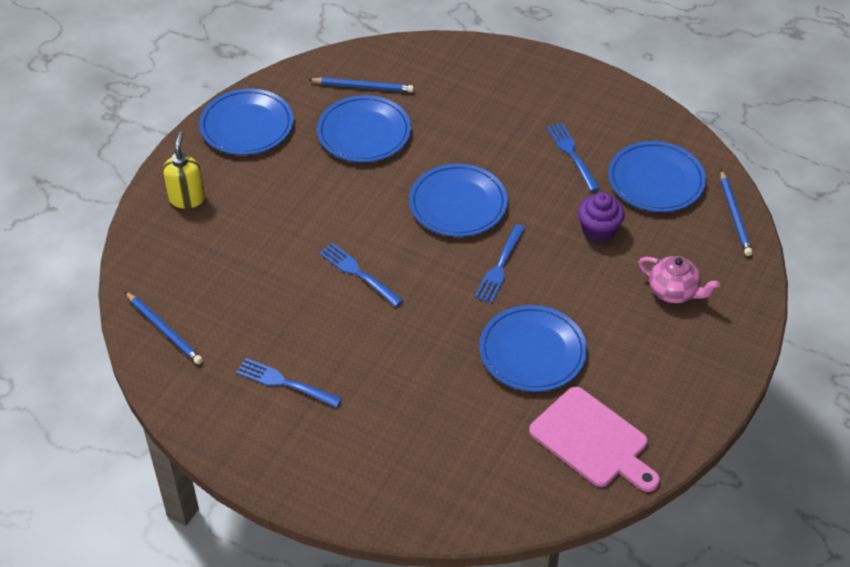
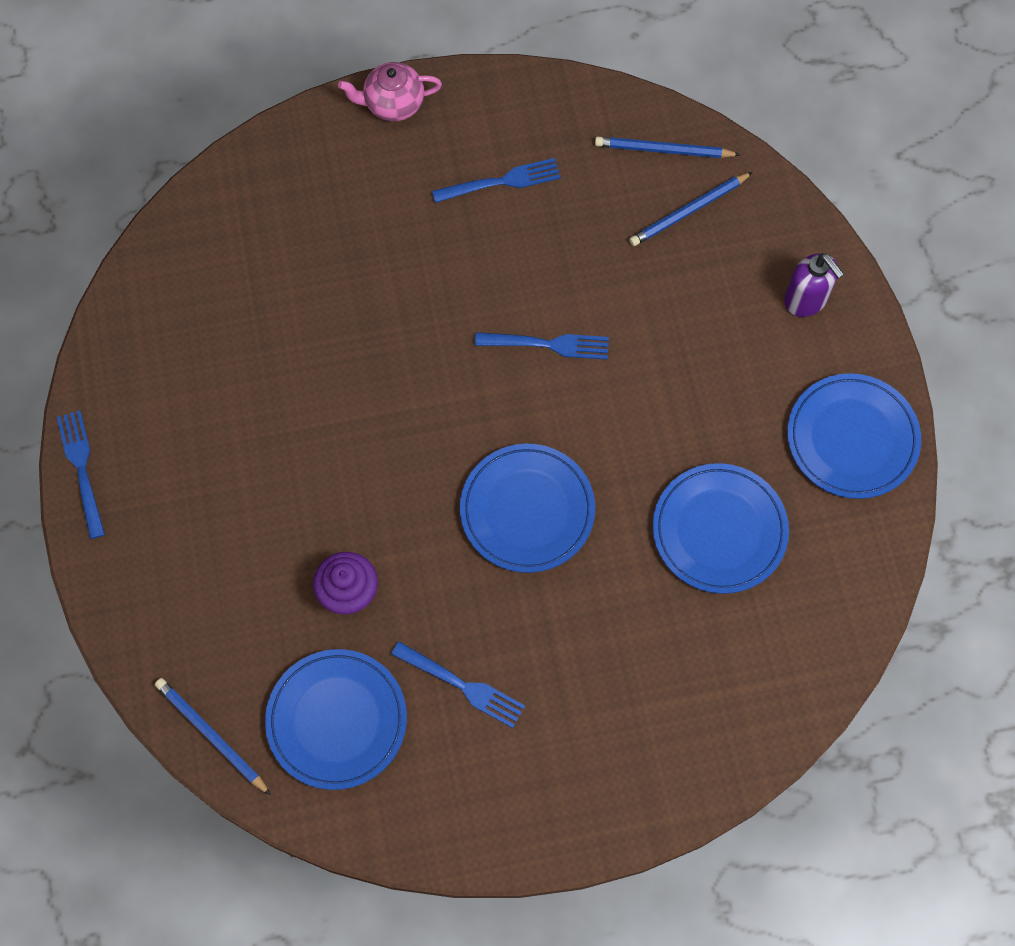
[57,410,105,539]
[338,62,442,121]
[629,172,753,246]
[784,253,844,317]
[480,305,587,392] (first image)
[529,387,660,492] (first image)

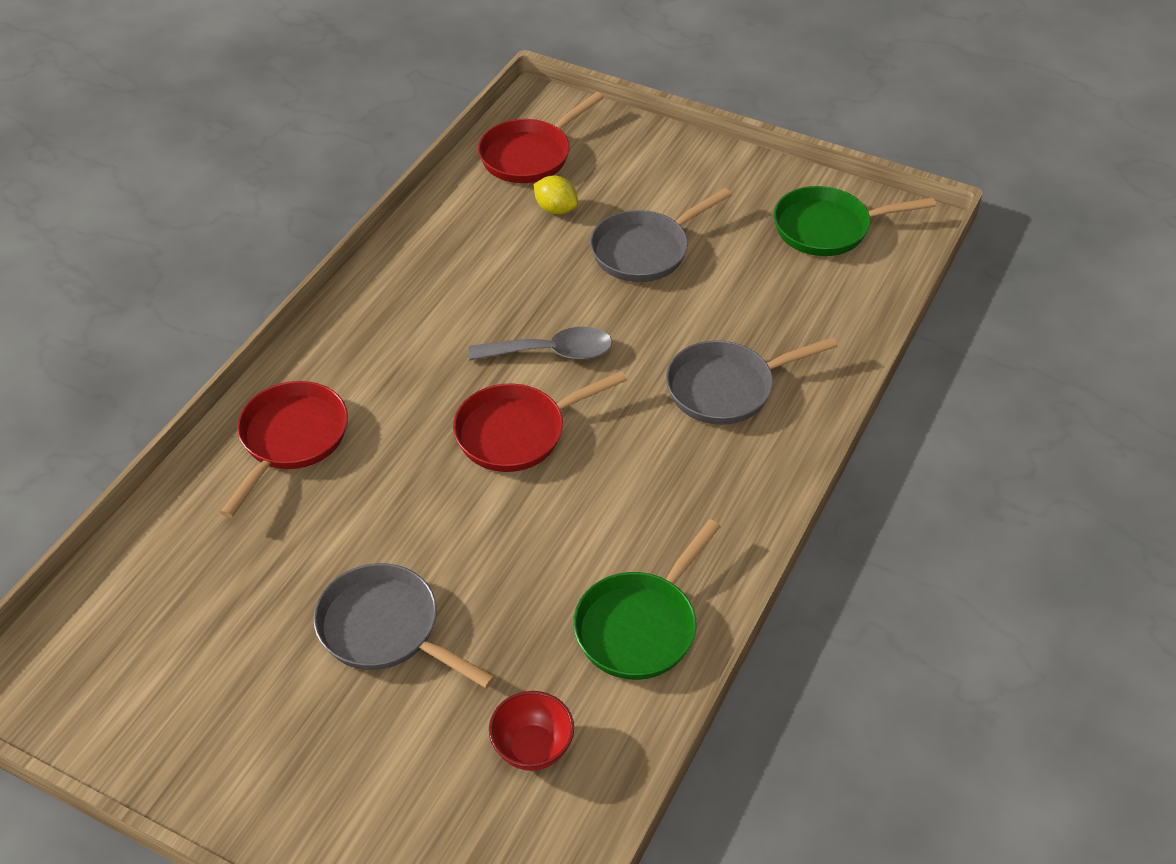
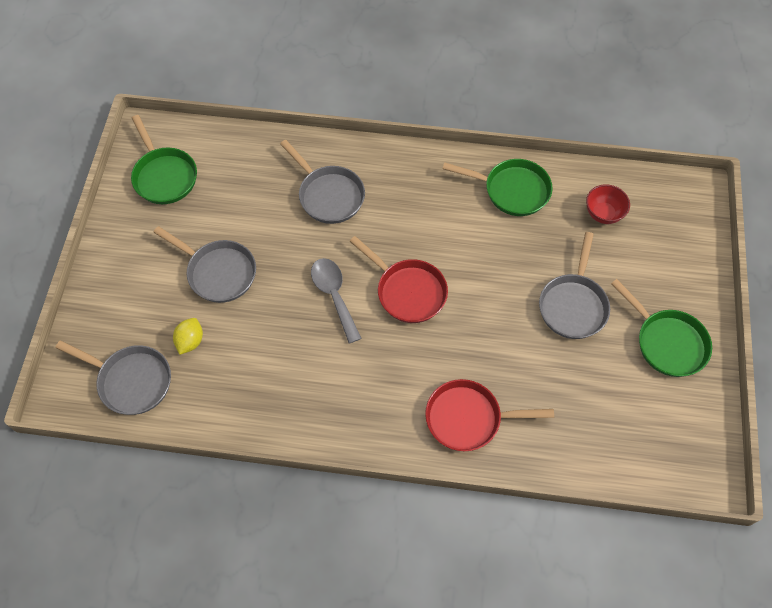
[56,340,171,415]
[611,279,712,377]

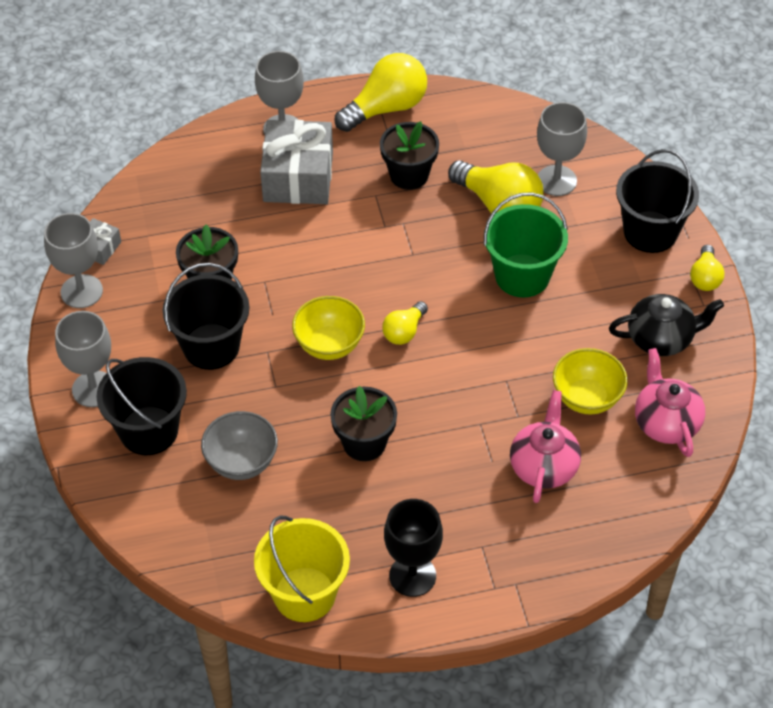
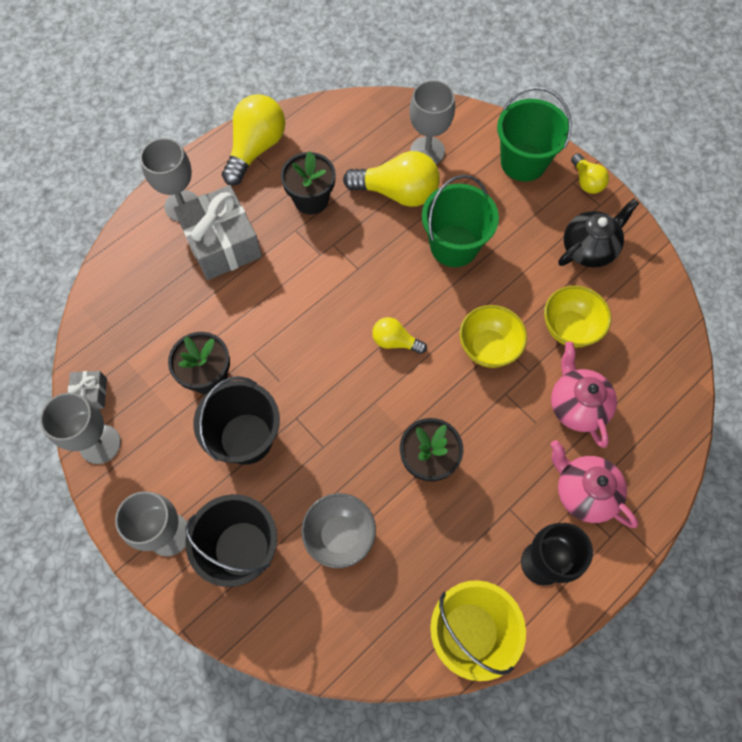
[372,317,427,354]
[460,305,527,368]
[497,87,572,182]
[551,440,638,528]

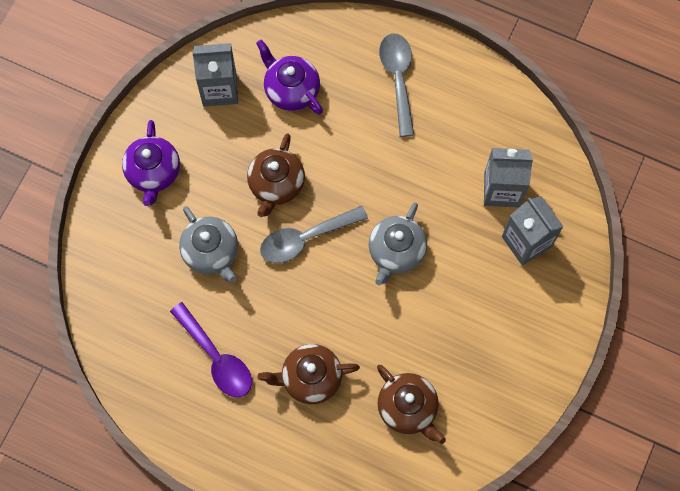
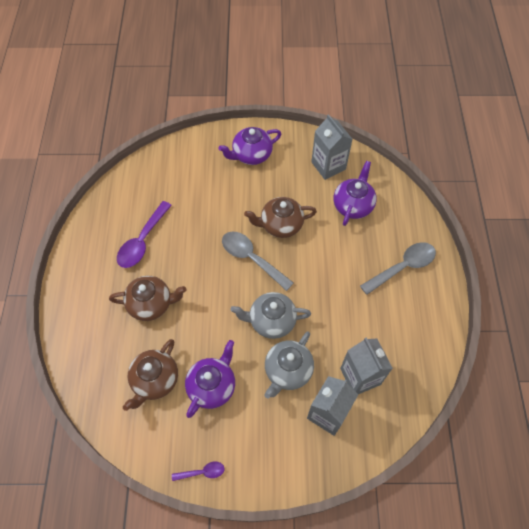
[109,276,186,321]
[172,461,225,481]
[185,340,235,418]
[265,332,314,398]

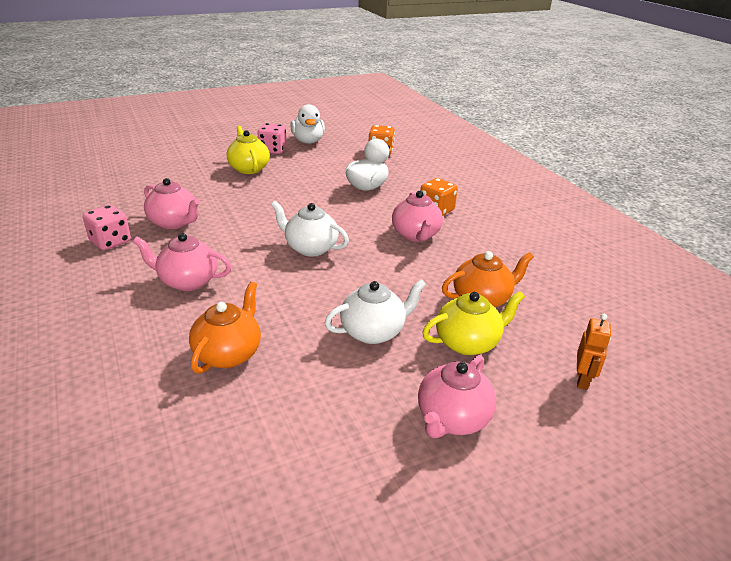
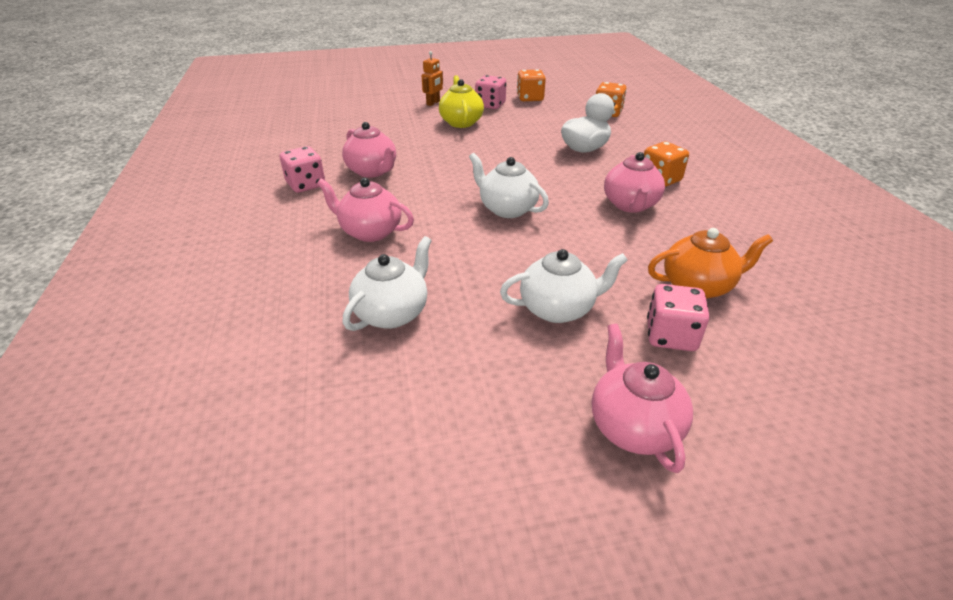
[343,236,432,331]
[422,51,443,106]
[517,69,546,101]
[592,324,693,473]
[647,284,709,351]

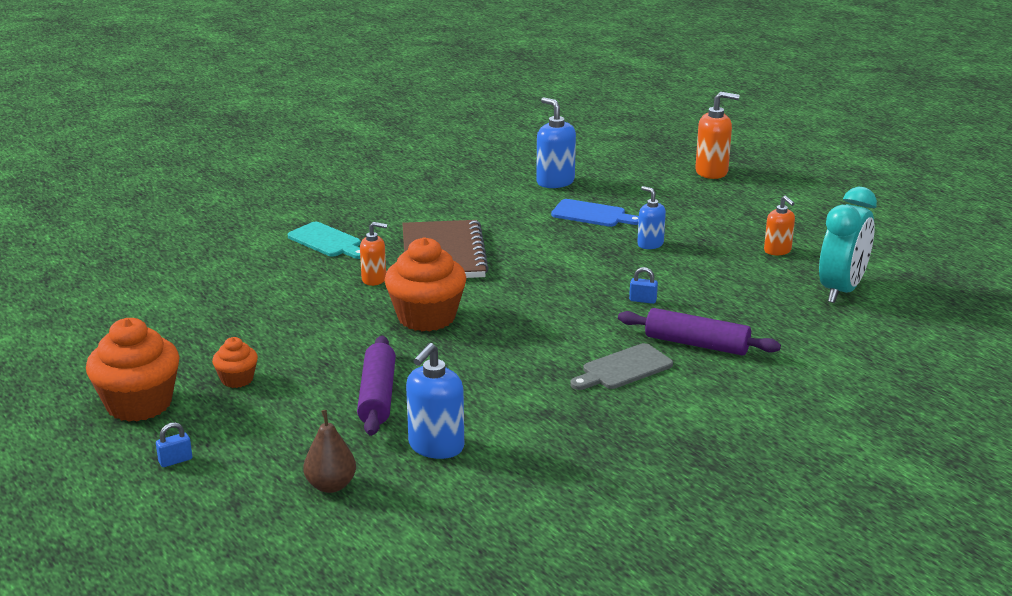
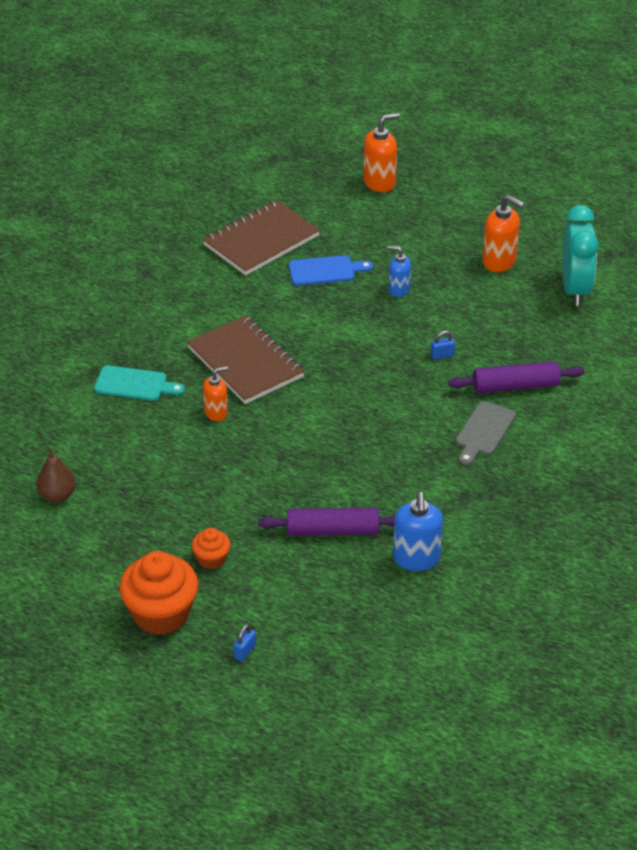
[36,447,76,503]
[203,200,320,275]
[259,508,395,536]
[483,195,525,272]
[384,237,466,331] (first image)

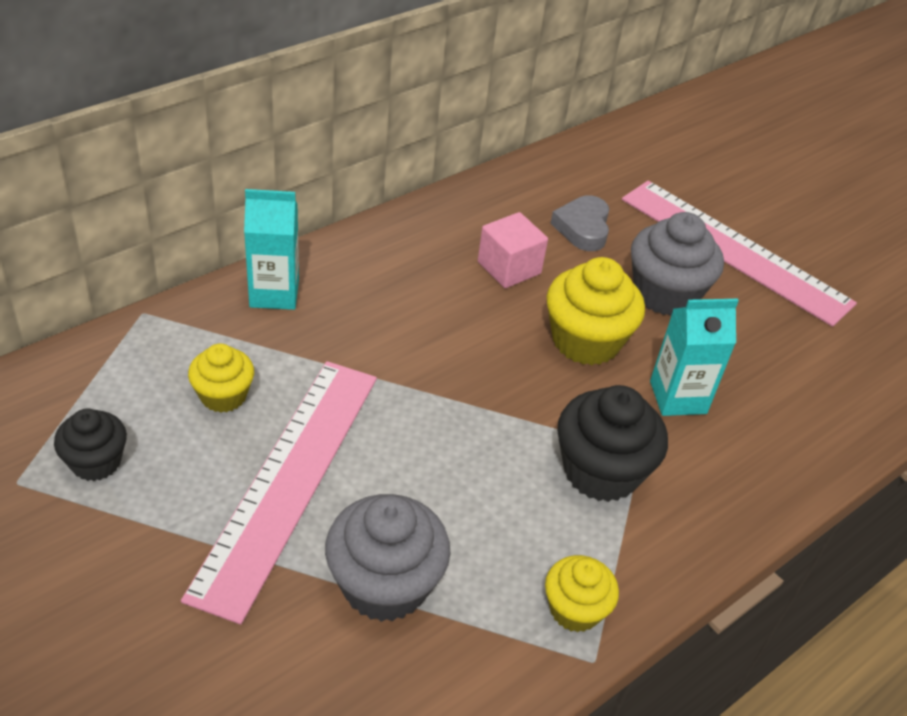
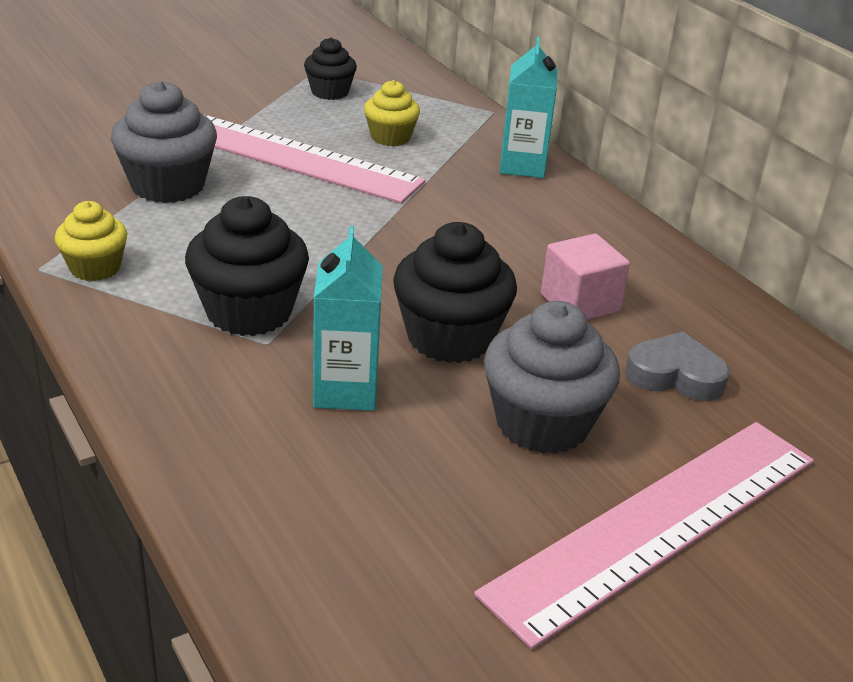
[393,222,517,363]

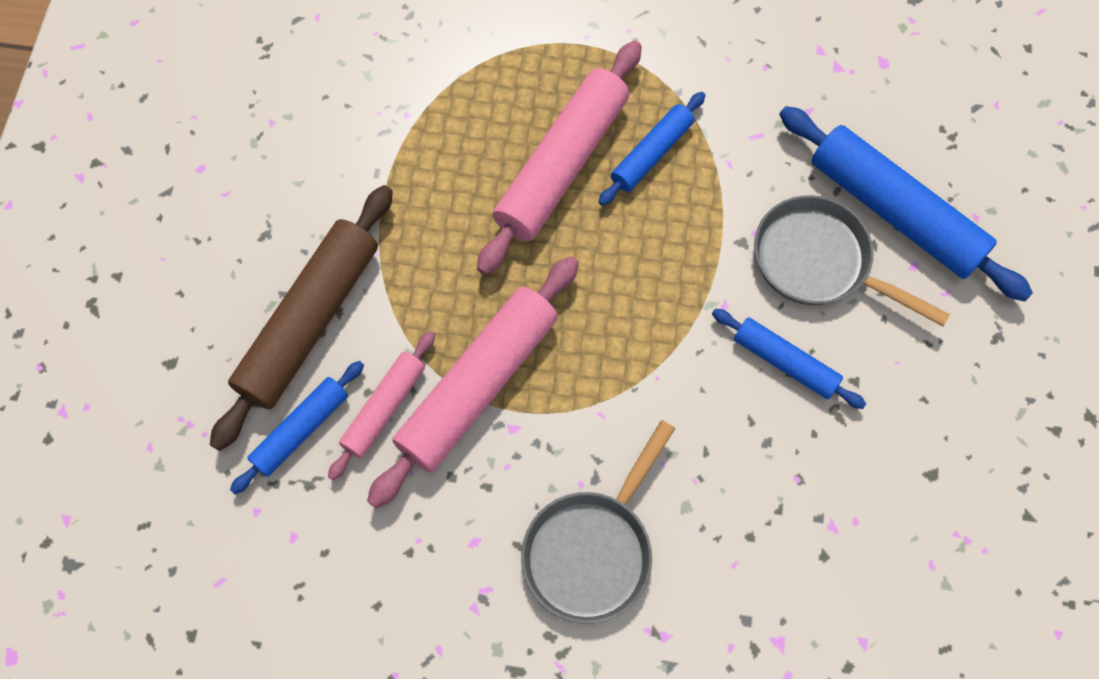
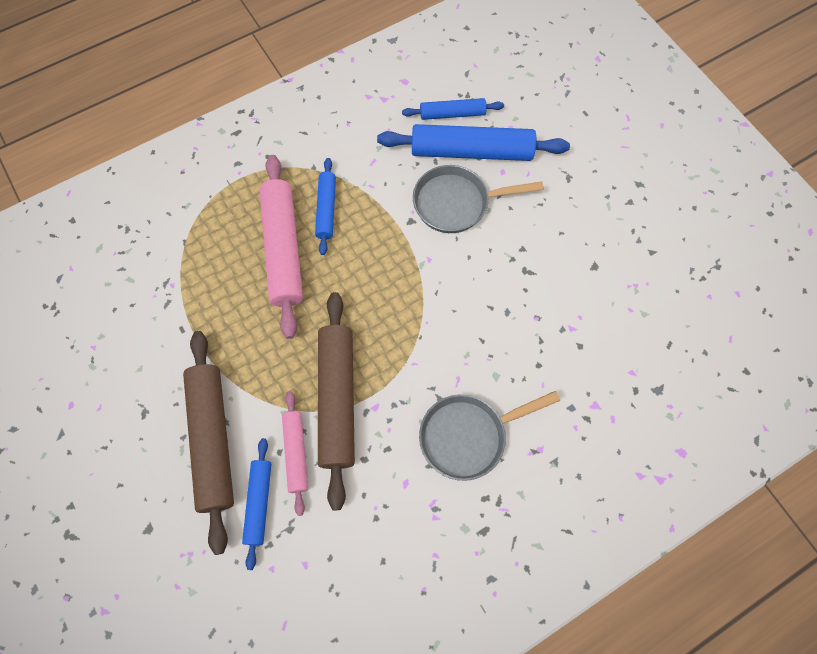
[318,292,355,510]
[402,98,504,120]
[419,391,560,481]

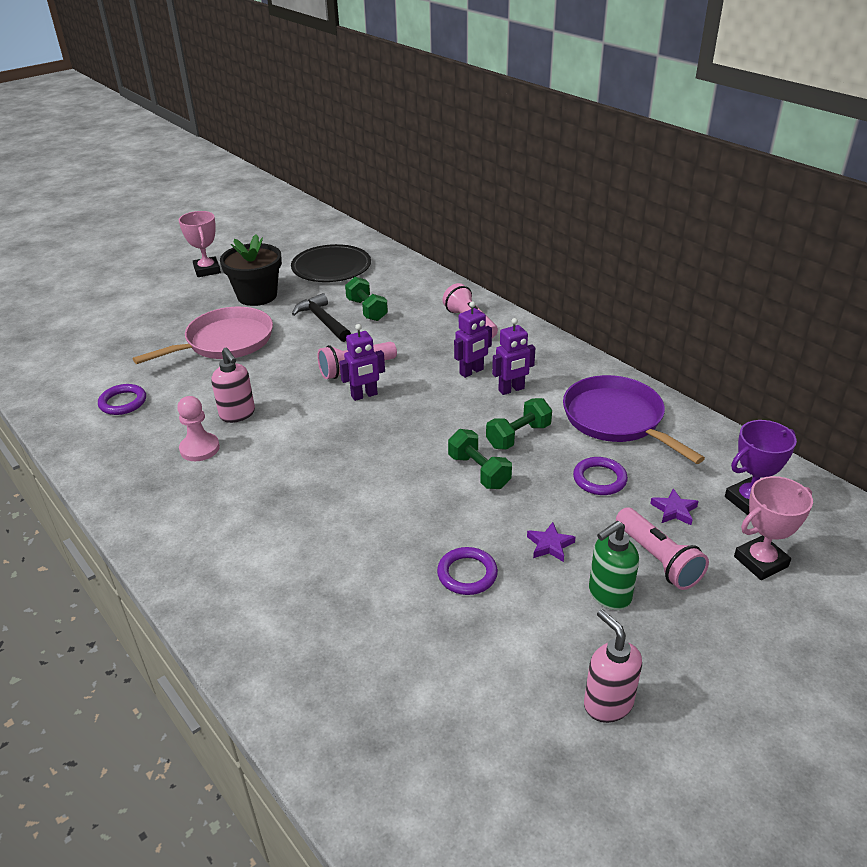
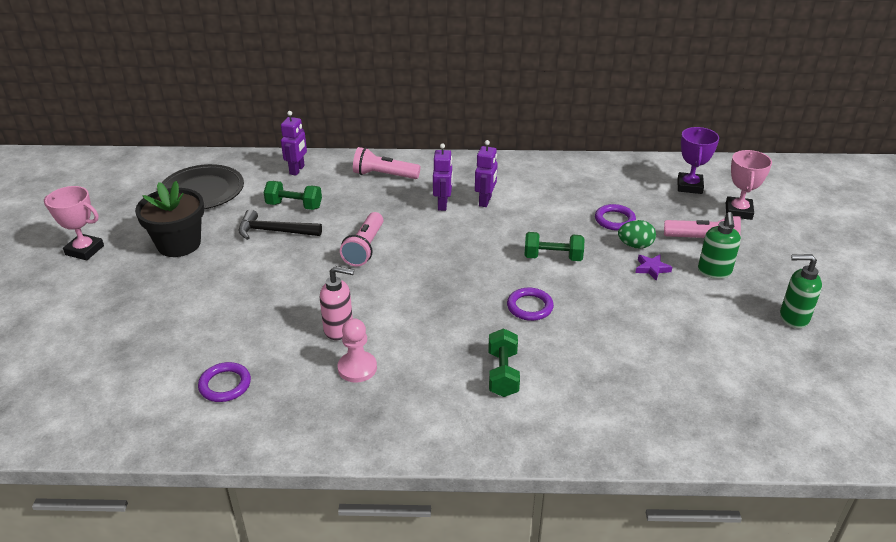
[281,111,307,175]
[489,328,520,397]
[507,288,554,321]
[618,220,656,249]
[780,254,822,328]
[133,307,273,364] (first image)
[563,375,705,464] (first image)
[650,489,698,525] (first image)

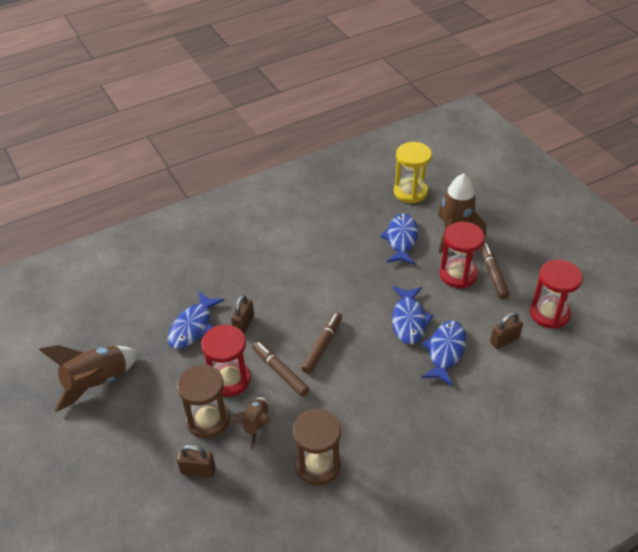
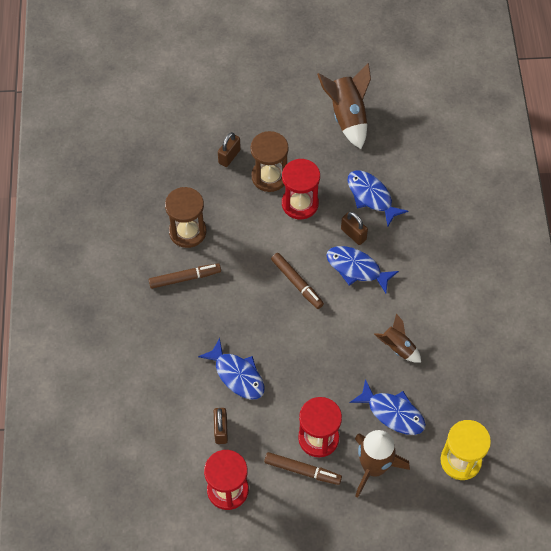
[149,264,221,289]
[326,246,399,293]
[374,313,421,363]

